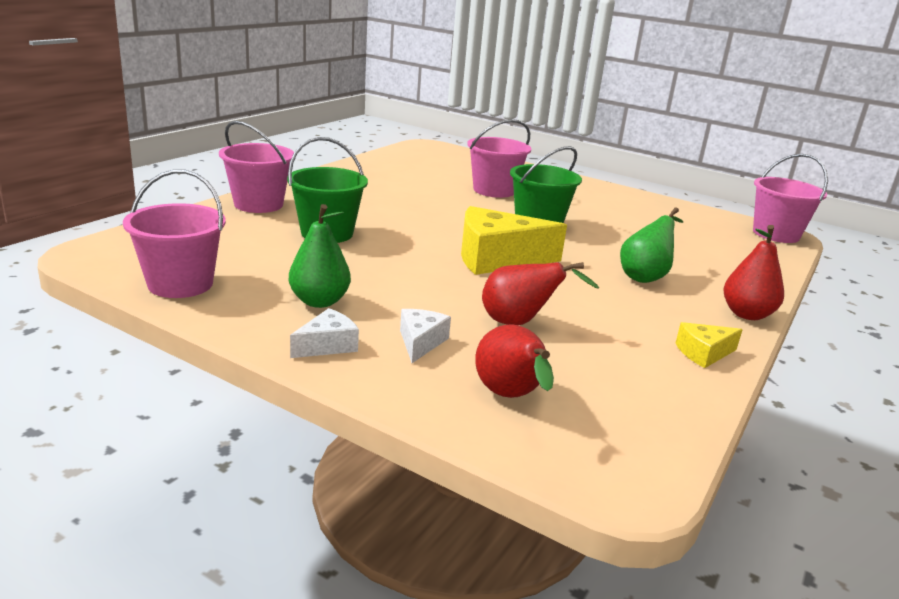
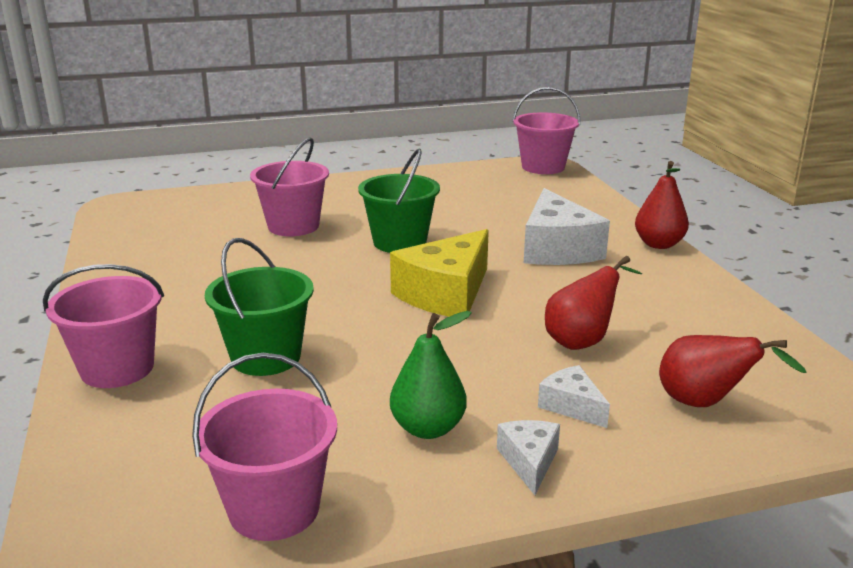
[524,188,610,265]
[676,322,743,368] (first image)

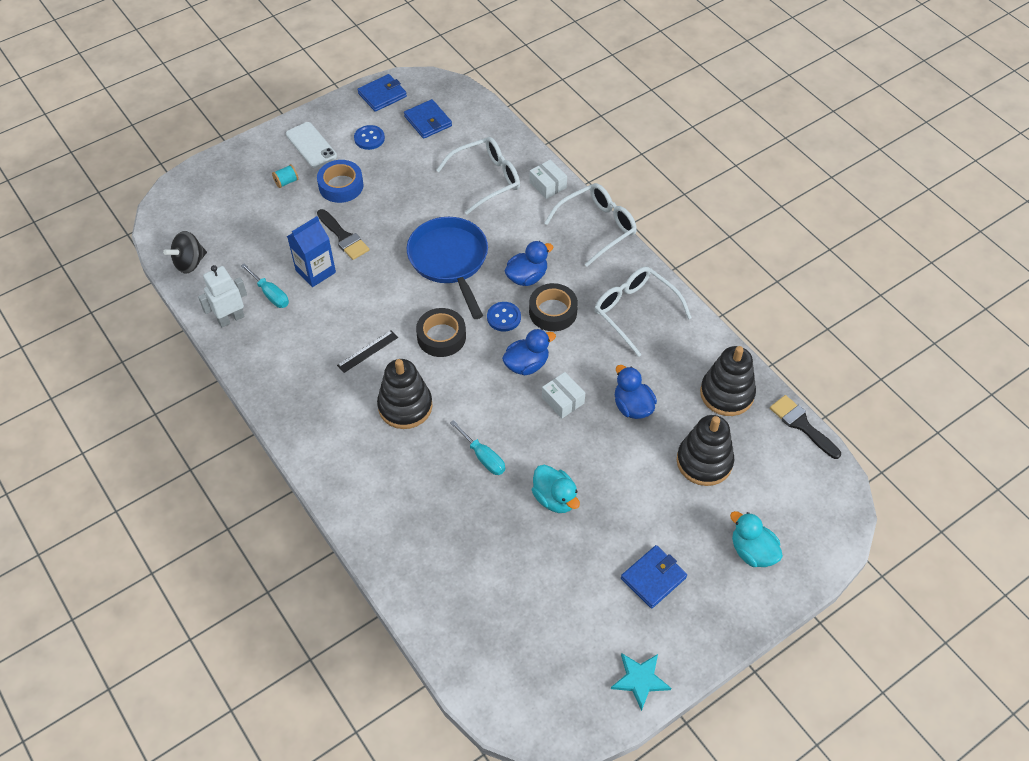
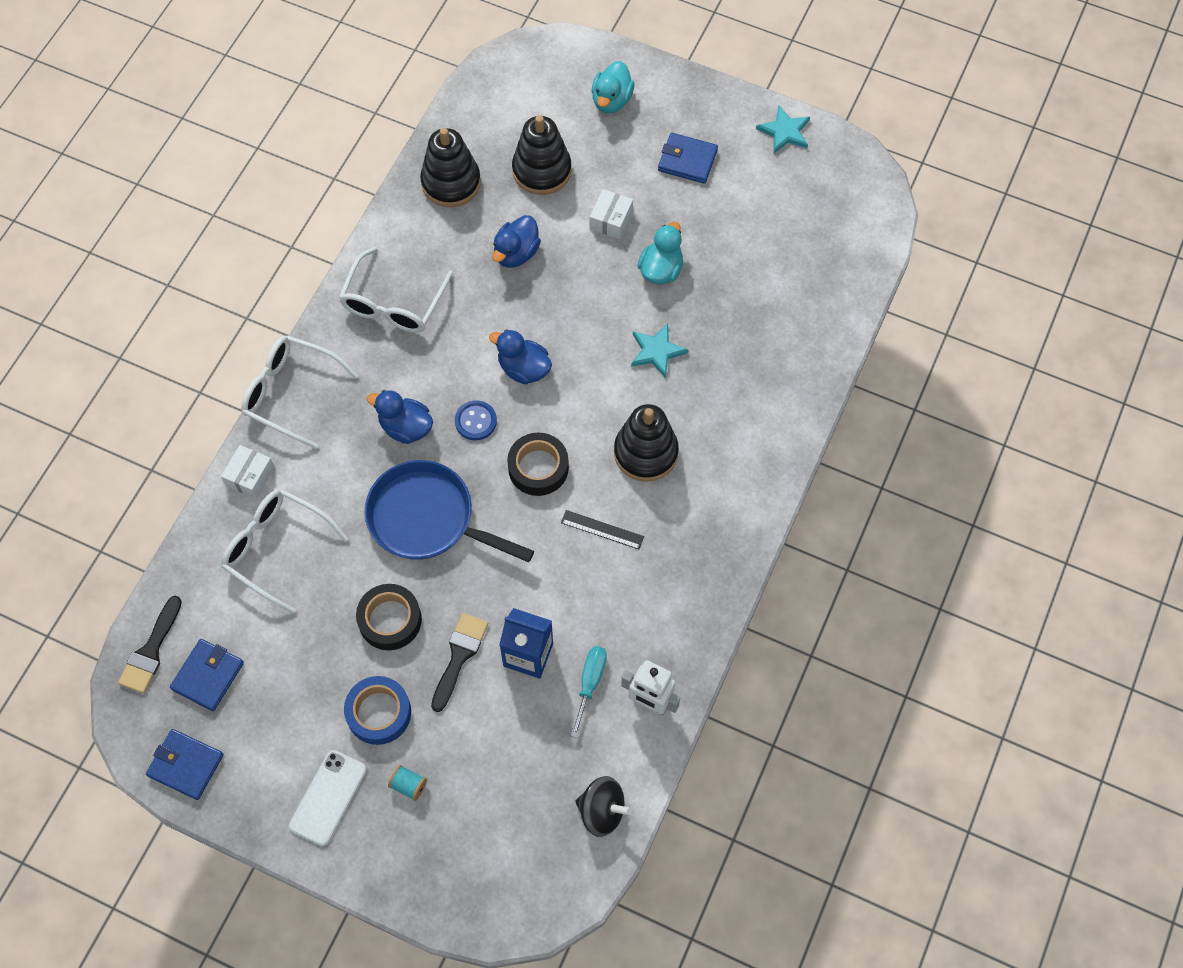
[118,596,182,693]
[356,584,422,650]
[364,460,534,562]
[590,189,633,239]
[631,323,688,378]
[354,125,385,150] (first image)

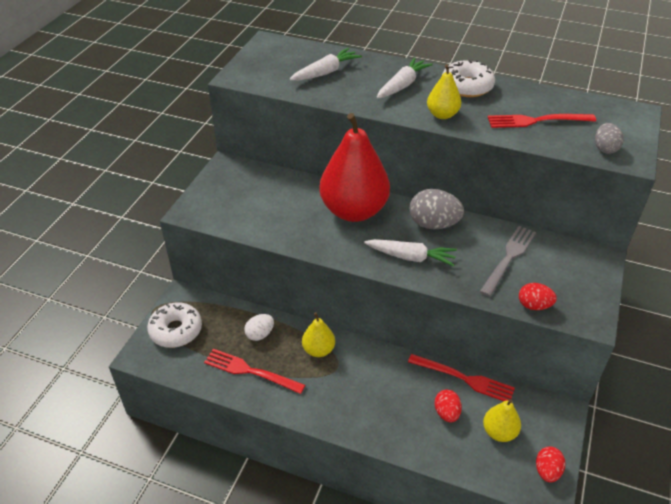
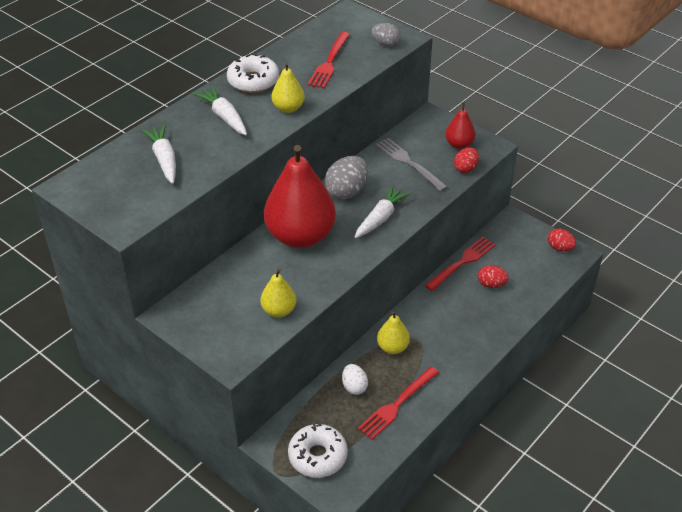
[260,269,296,317]
[445,102,476,149]

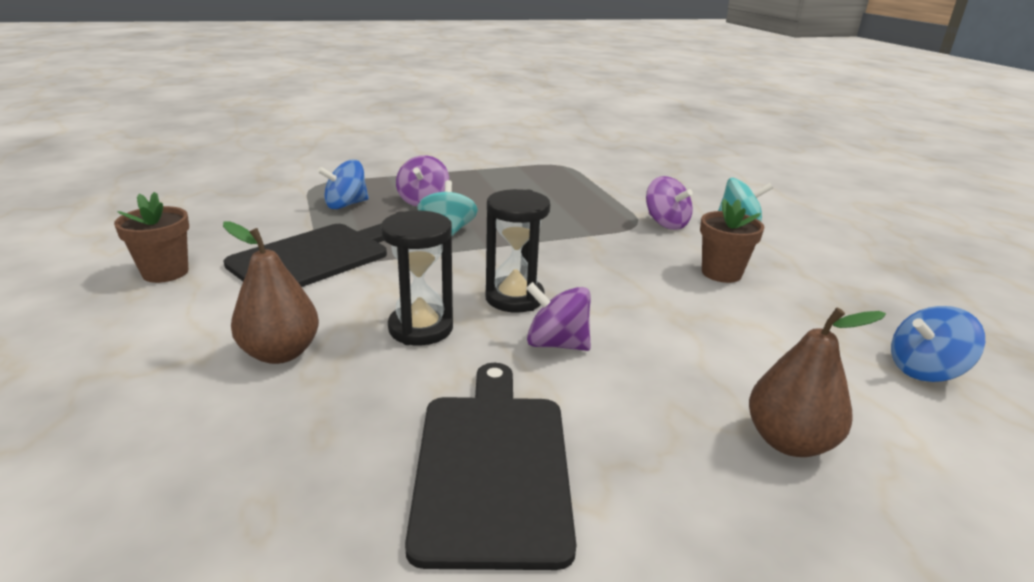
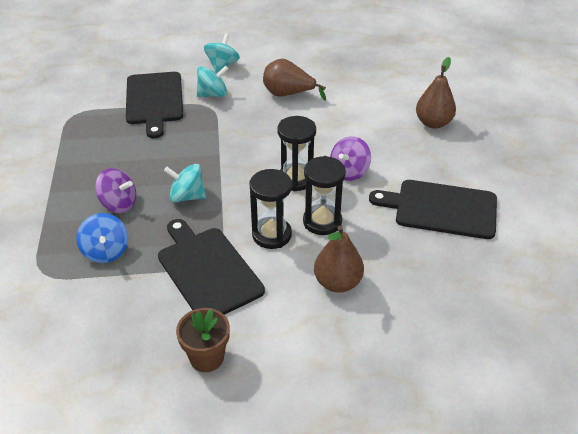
[126,72,183,138]
[197,66,228,97]
[249,169,292,249]
[263,58,326,101]
[891,306,985,382] (first image)

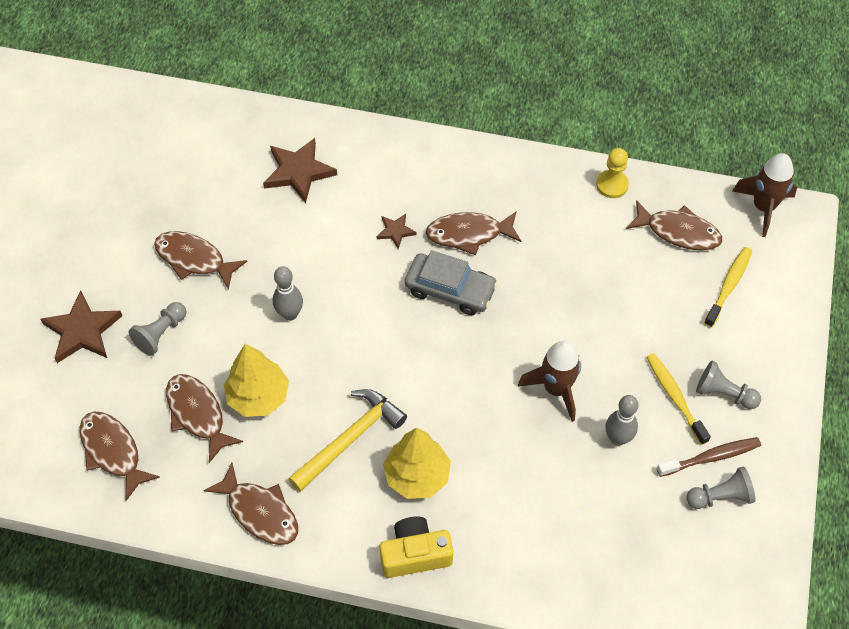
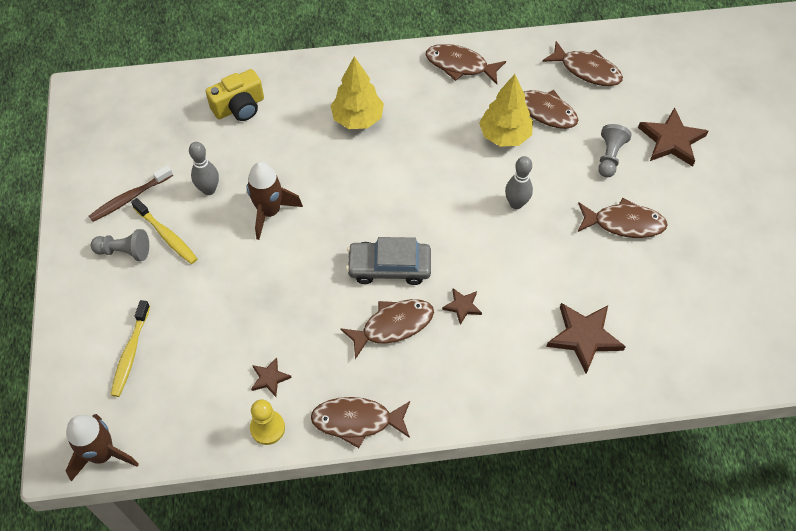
[206,69,264,121]
[251,357,292,397]
[311,397,410,448]
[288,389,407,492] (first image)
[686,466,755,509] (first image)

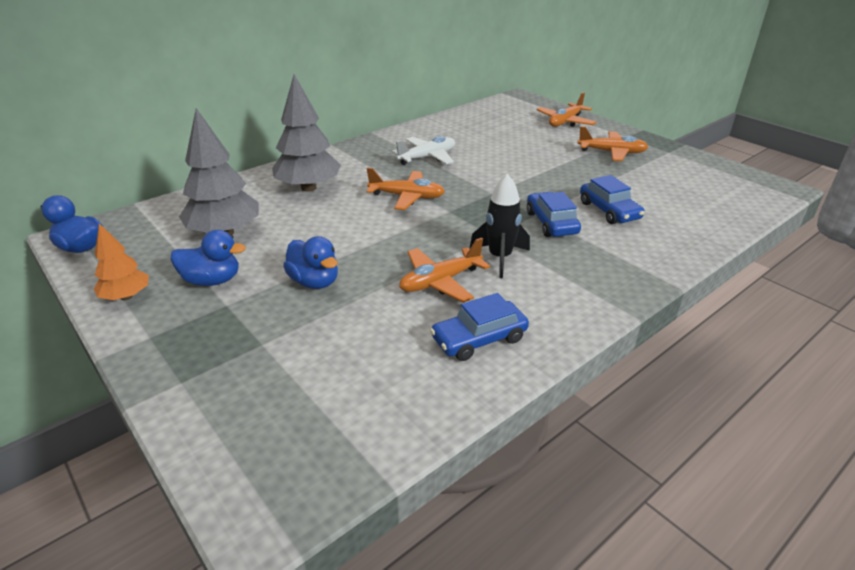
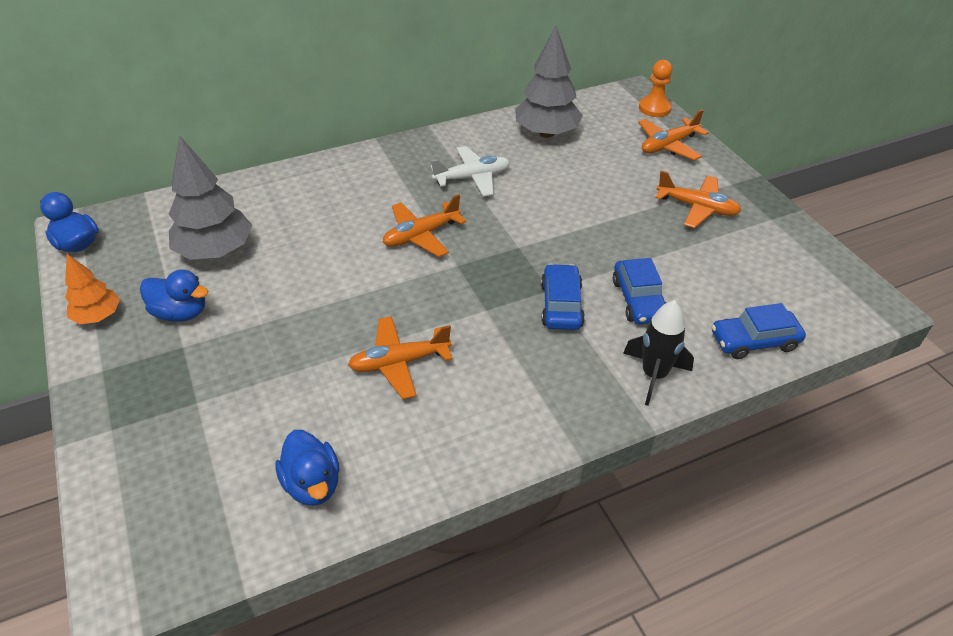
[275,430,340,506]
[383,194,466,257]
[515,26,583,138]
[623,300,694,406]
[639,60,672,117]
[712,303,806,359]

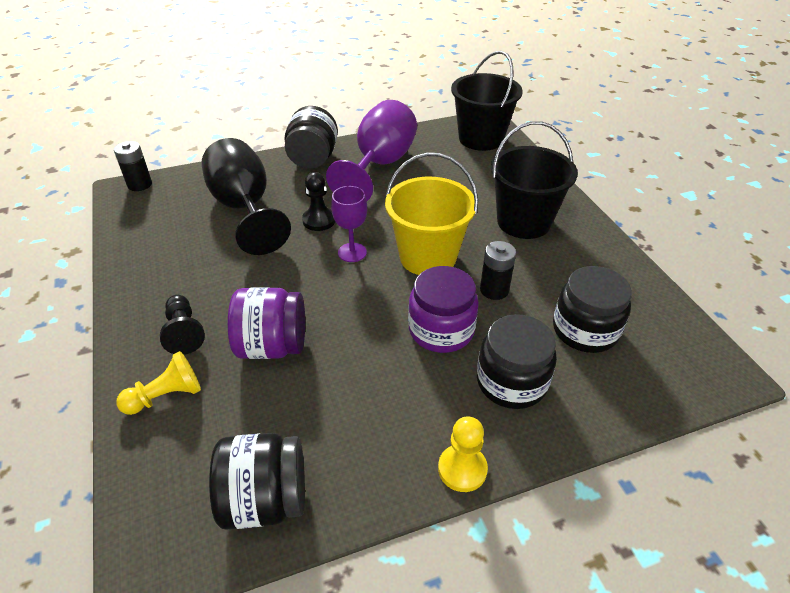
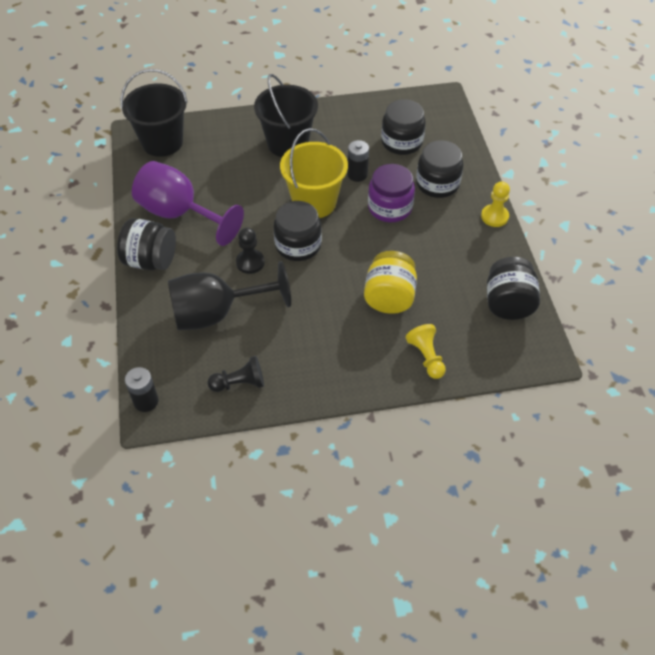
[208,356,264,392]
[274,201,322,261]
[364,251,417,314]

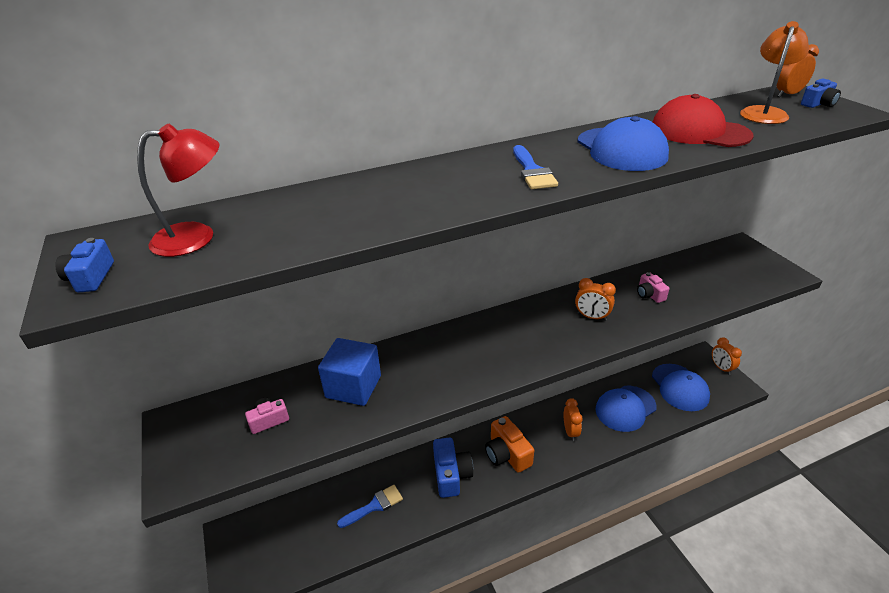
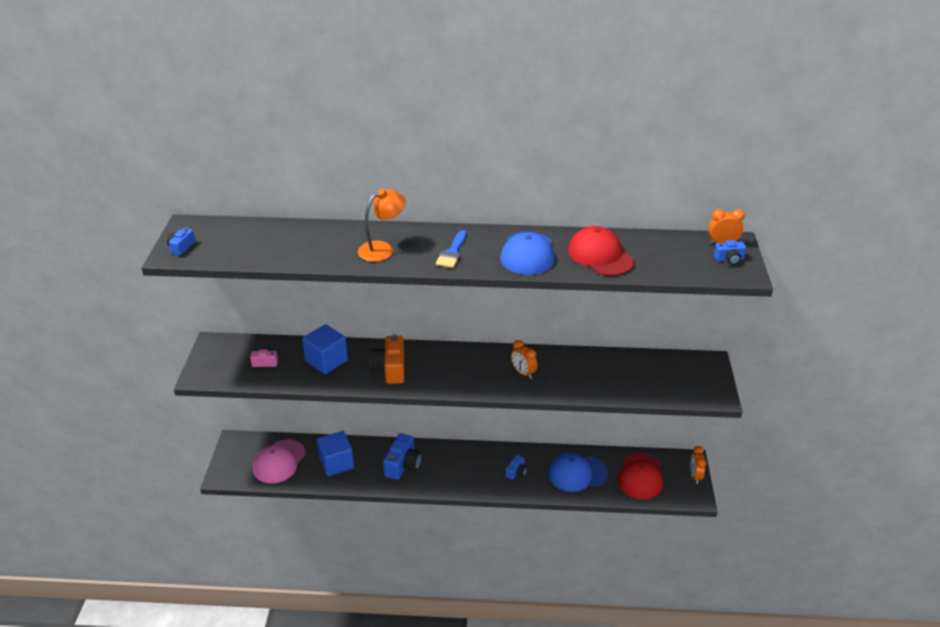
[253,439,306,484]
[317,431,354,476]
[358,189,406,262]
[370,335,405,384]
[505,455,527,480]
[618,453,663,499]
[137,124,220,257] (first image)
[637,272,669,303] (first image)

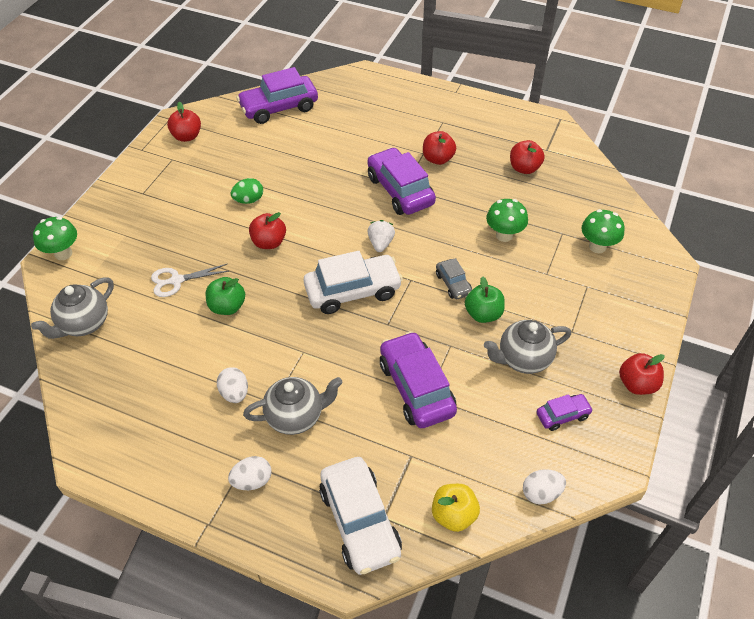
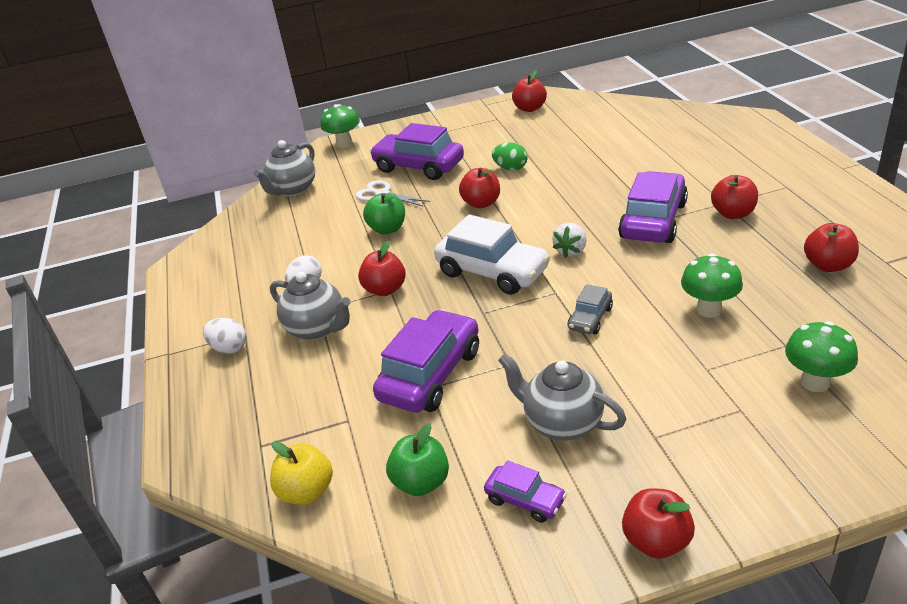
[254,140,315,197]
[358,241,406,296]
[370,123,464,180]
[386,423,449,496]
[552,223,586,257]
[319,457,402,575] (first image)
[523,469,566,505] (first image)

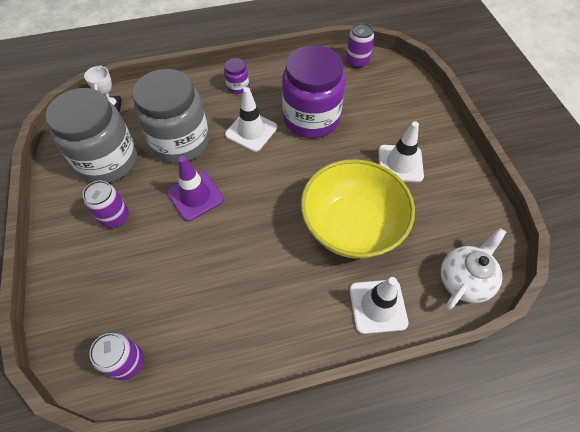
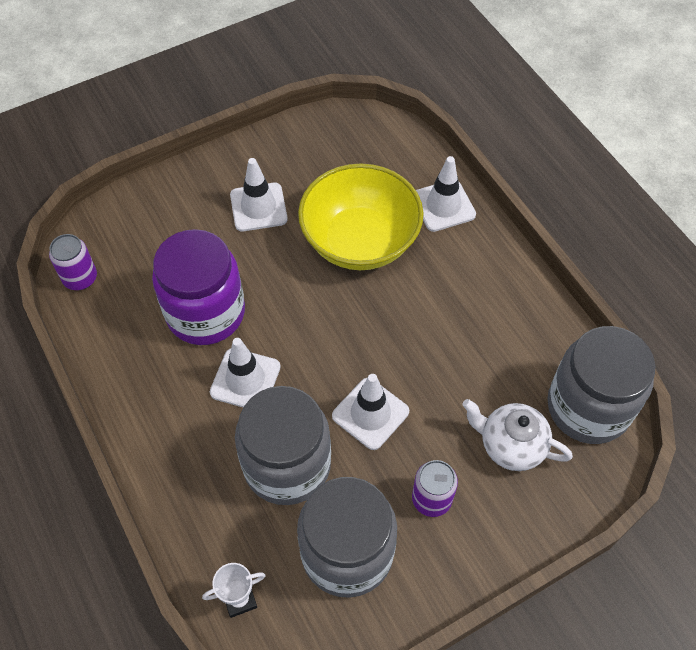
[332,374,409,450]
[462,399,573,471]
[547,326,655,444]
[224,58,249,94] (first image)

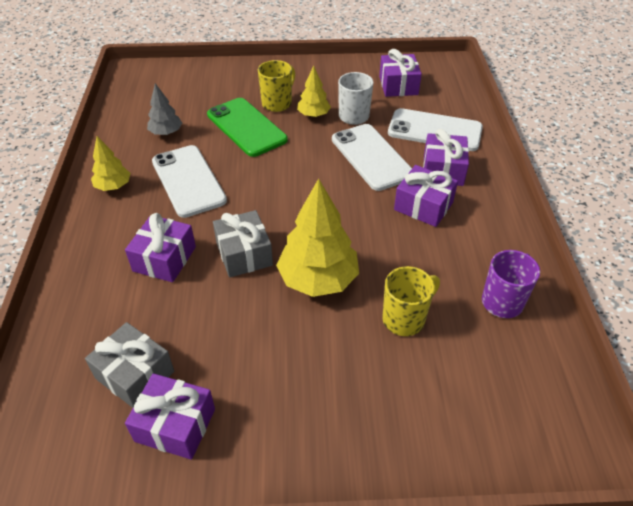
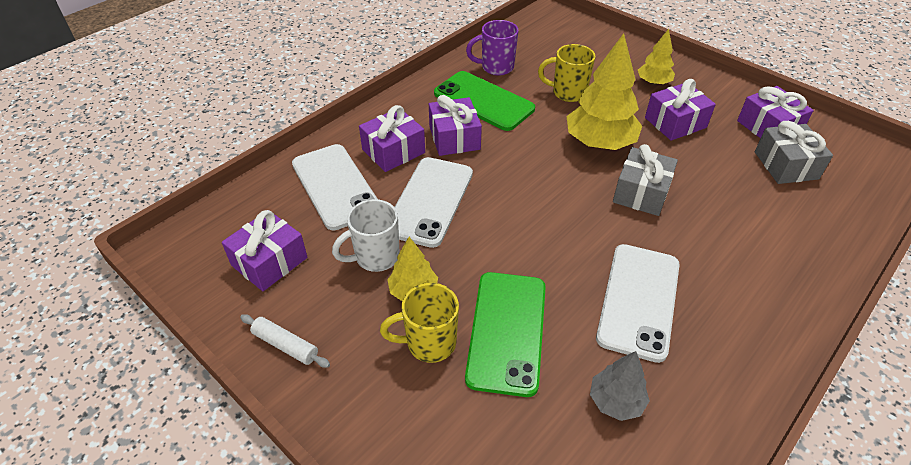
[240,314,330,368]
[434,71,535,131]
[638,29,675,85]
[645,79,716,141]

